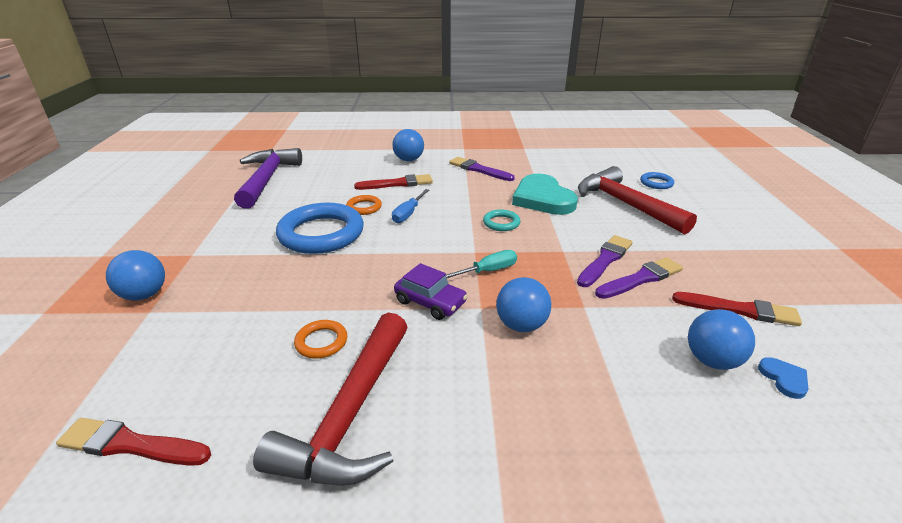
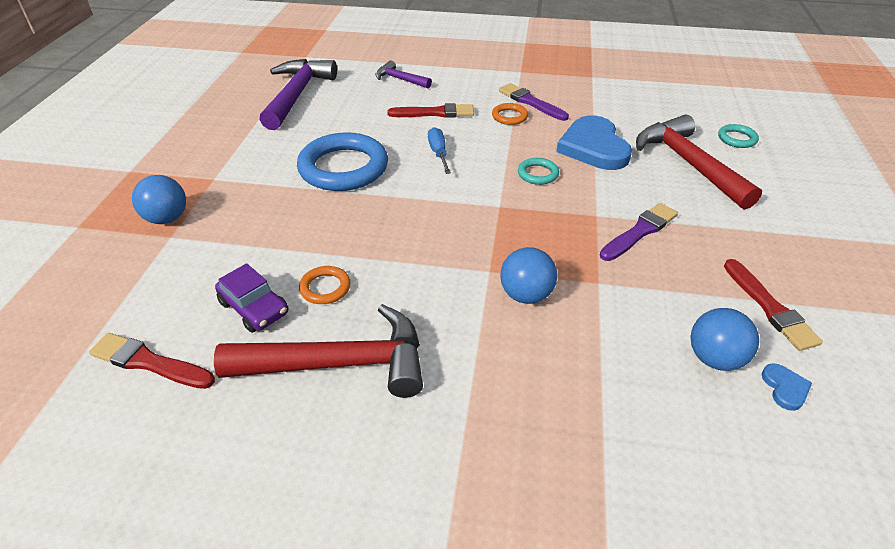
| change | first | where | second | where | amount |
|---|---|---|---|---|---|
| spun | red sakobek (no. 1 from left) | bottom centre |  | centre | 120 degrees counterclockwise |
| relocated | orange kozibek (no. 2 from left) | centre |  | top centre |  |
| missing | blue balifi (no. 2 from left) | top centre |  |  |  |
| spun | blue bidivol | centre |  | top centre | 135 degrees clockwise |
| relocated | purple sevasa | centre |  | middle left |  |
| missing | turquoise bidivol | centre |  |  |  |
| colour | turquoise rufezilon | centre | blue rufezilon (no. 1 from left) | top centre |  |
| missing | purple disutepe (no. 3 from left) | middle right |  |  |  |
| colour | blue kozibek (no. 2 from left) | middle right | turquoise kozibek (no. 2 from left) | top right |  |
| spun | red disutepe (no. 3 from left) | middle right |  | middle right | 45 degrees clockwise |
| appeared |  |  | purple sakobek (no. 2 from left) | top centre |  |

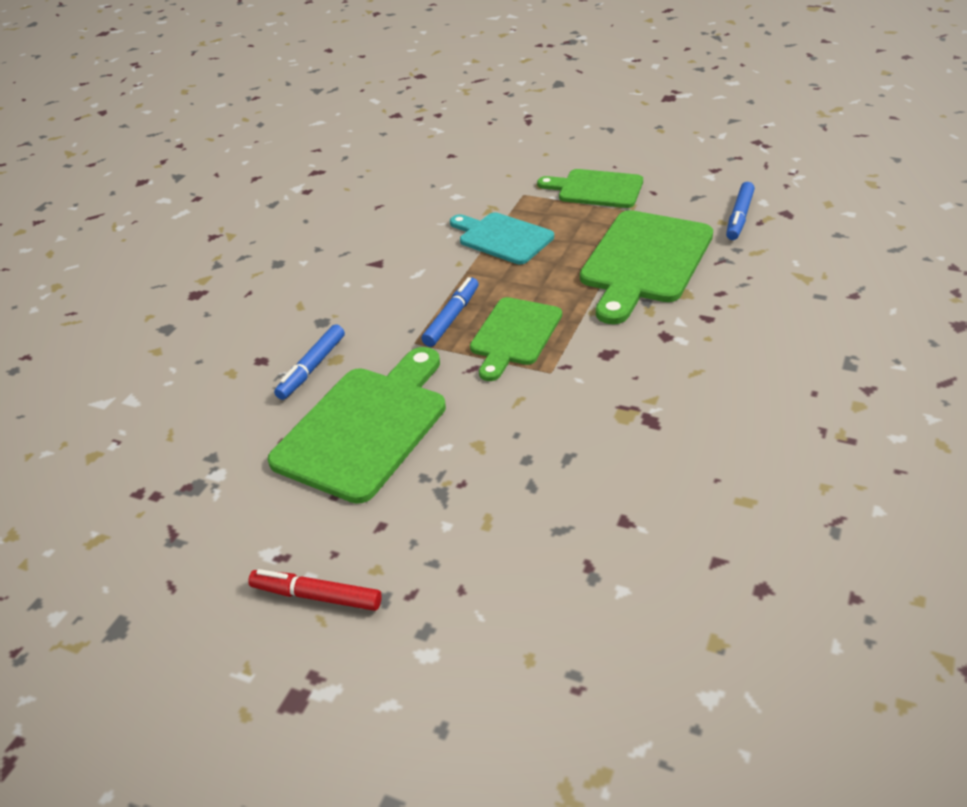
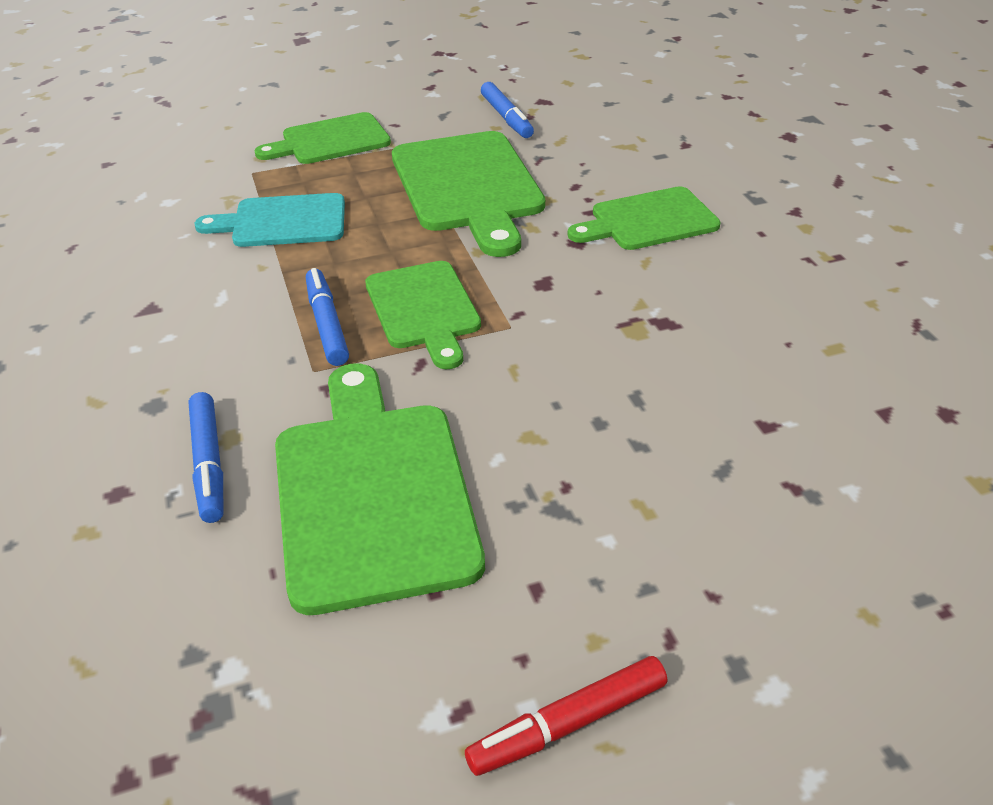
| change | first | where | second | where | amount |
|---|---|---|---|---|---|
| appeared |  |  | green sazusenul (no. 5 from left) | top centre |  |

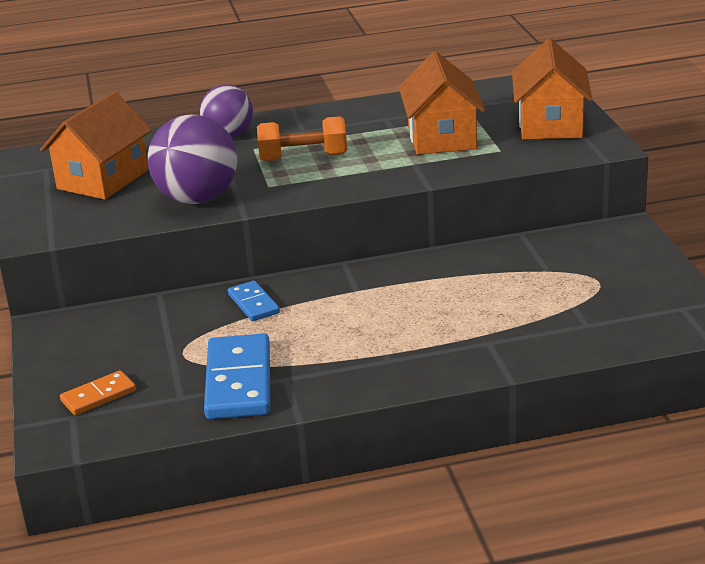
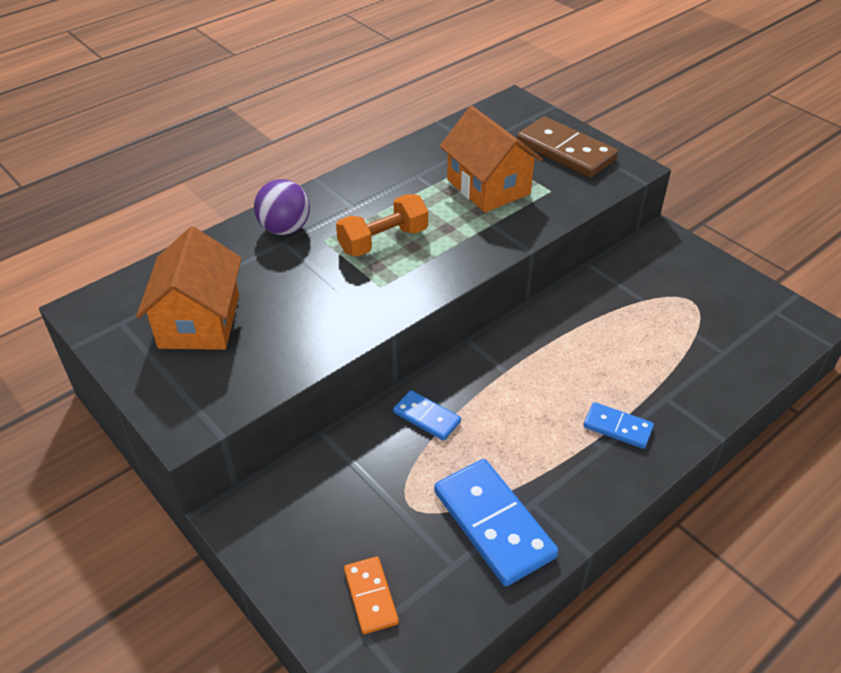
| change | first | where | second | where | amount |
|---|---|---|---|---|---|
| spun | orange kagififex | bottom left |  | bottom centre | 45 degrees counterclockwise |
| missing | purple balifi (no. 1 from left) | top left |  |  |  |
| exchanged | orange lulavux (no. 3 from left) | top right | brown kagififex | top right |  |
| appeared |  |  | blue kagififex (no. 3 from left) | middle right |  |

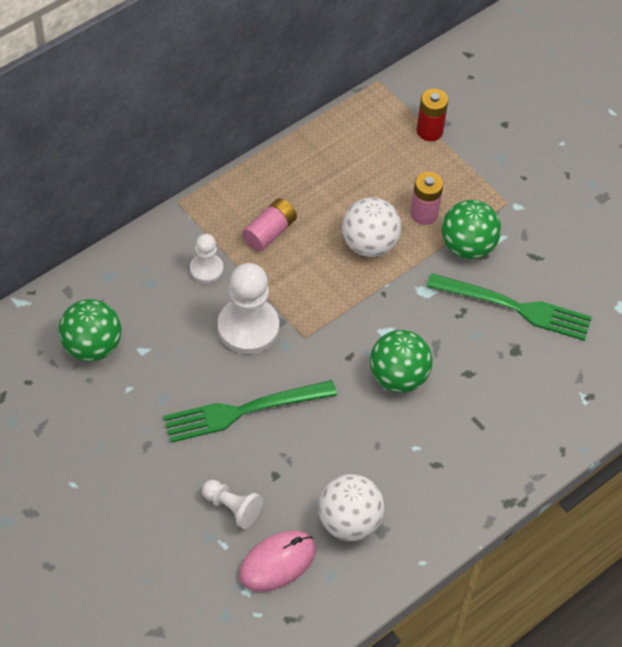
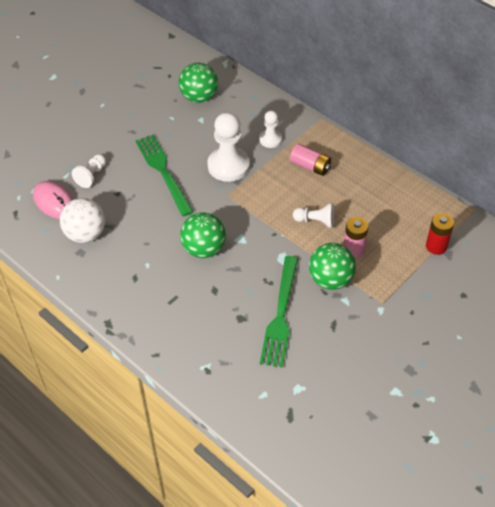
| change | first | where | second | where | amount |
|---|---|---|---|---|---|
| exchanged | white balifi (no. 2 from left) | centre | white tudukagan (no. 4 from left) | centre |  |

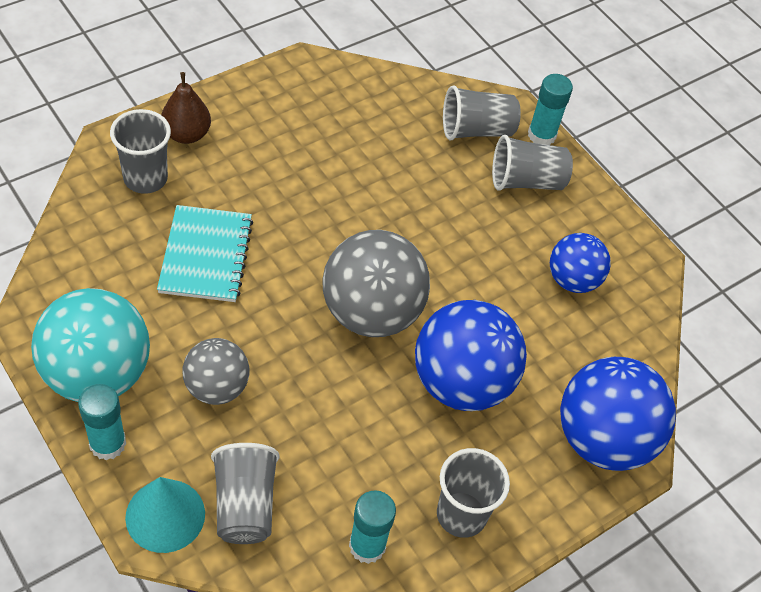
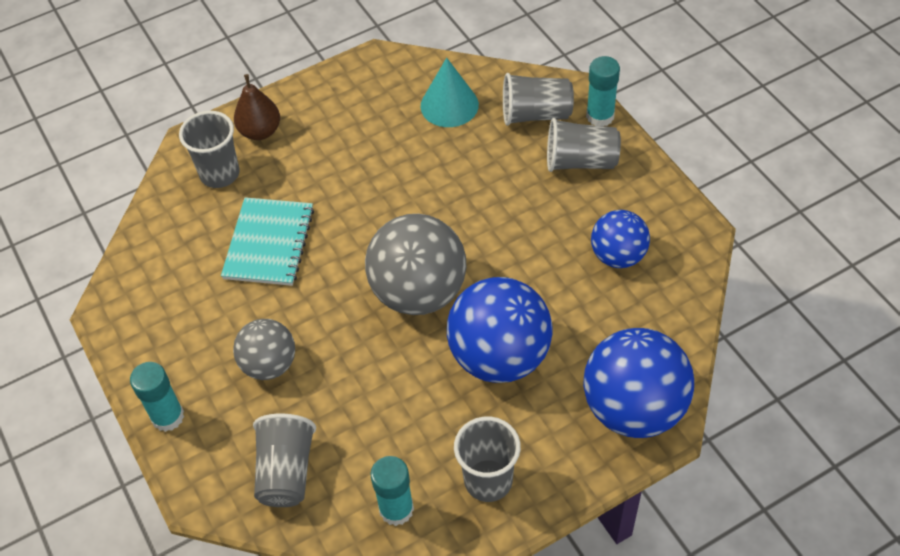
| change | first | where | second | where | amount |
|---|---|---|---|---|---|
| missing | turquoise balifi | middle left |  |  |  |
| relocated | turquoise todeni | bottom left |  | top centre |  |

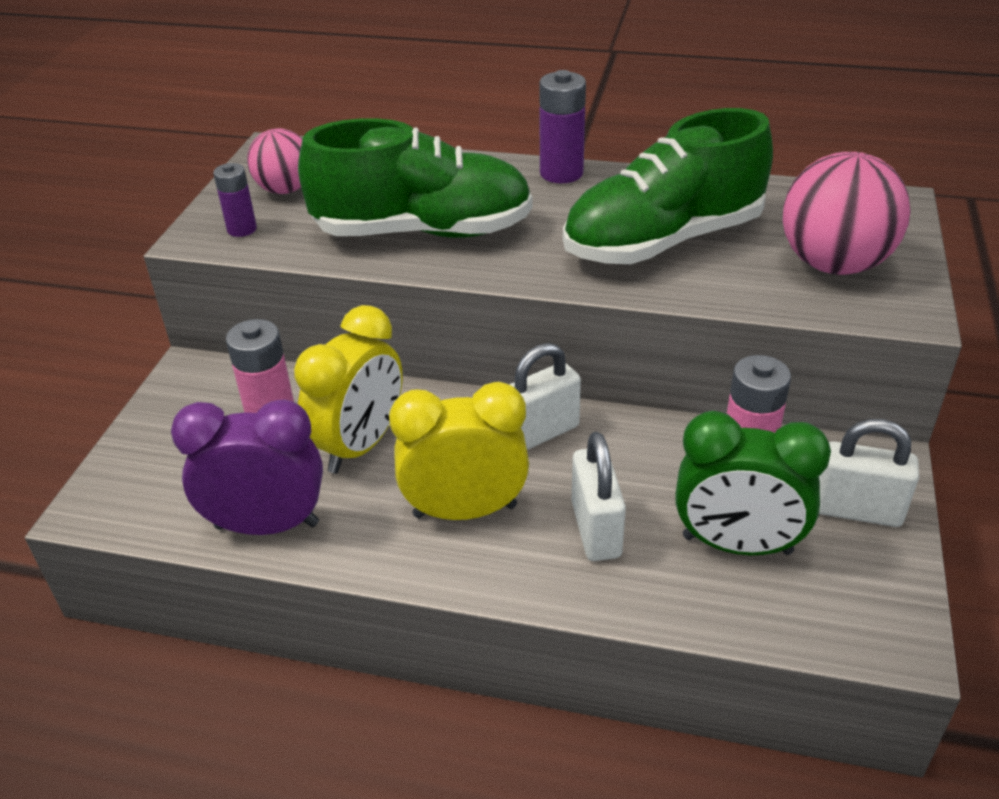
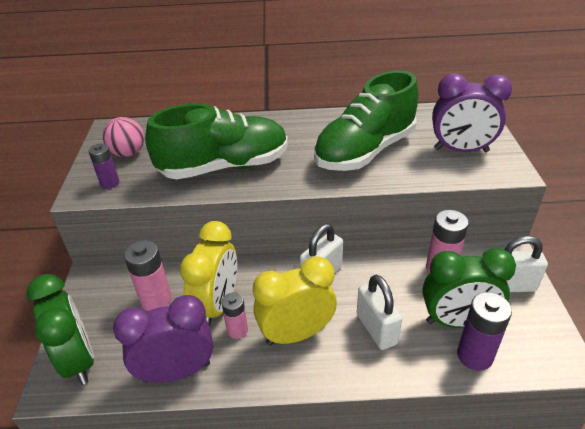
| change | first | where | second | where | amount |
|---|---|---|---|---|---|
| relocated | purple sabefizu (no. 2 from left) | top centre |  | bottom right |  |
| exchanged | pink balifi (no. 2 from left) | top right | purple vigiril (no. 2 from left) | top right |  |
| appeared |  |  | green vigiril (no. 1 from left) | bottom left |  |
| appeared |  |  | pink sabefizu (no. 2 from left) | bottom centre |  |

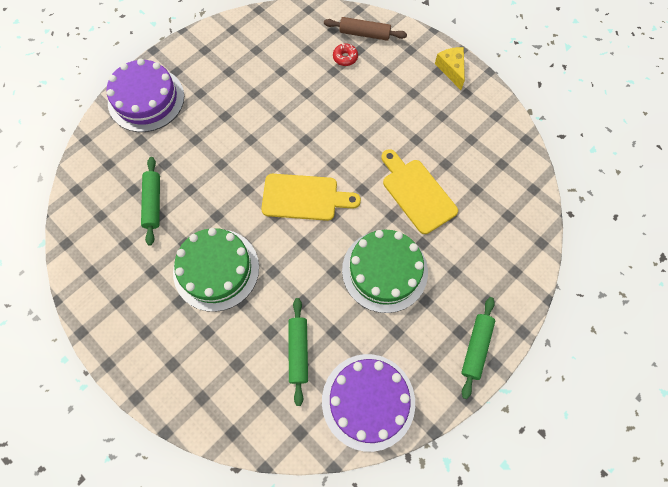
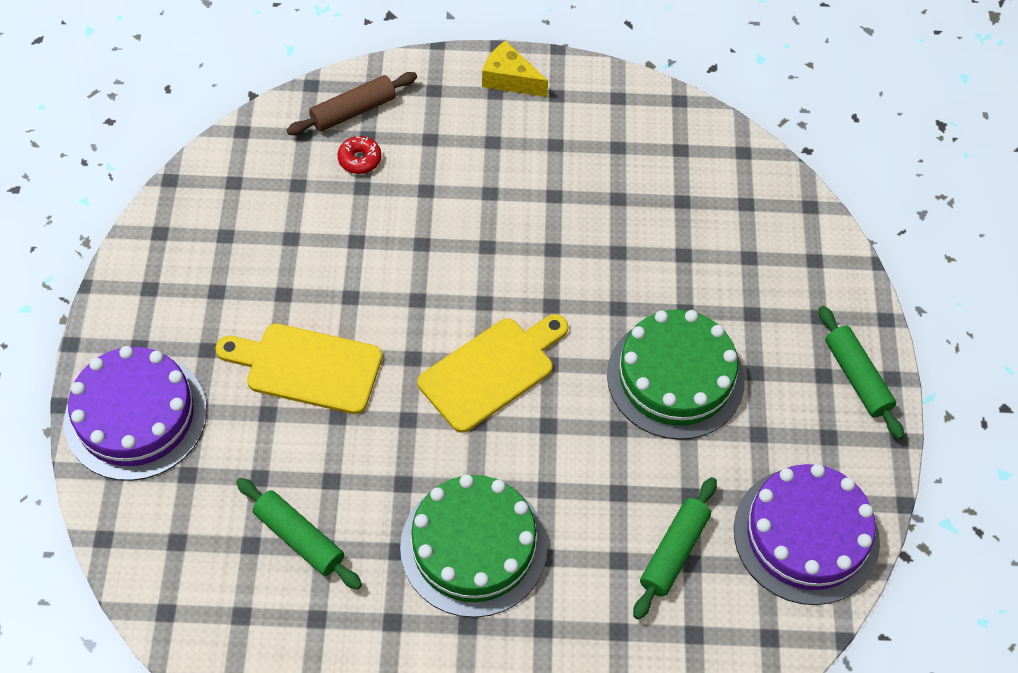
| change | first | where | second | where | amount |
|---|---|---|---|---|---|
| spun | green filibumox (no. 2 from left) | bottom centre |  | bottom centre | 75 degrees clockwise |
| relocated | yellow sazusenul (no. 2 from left in the first image) | centre | yellow sazusenul (no. 1 from left) | middle left |  |

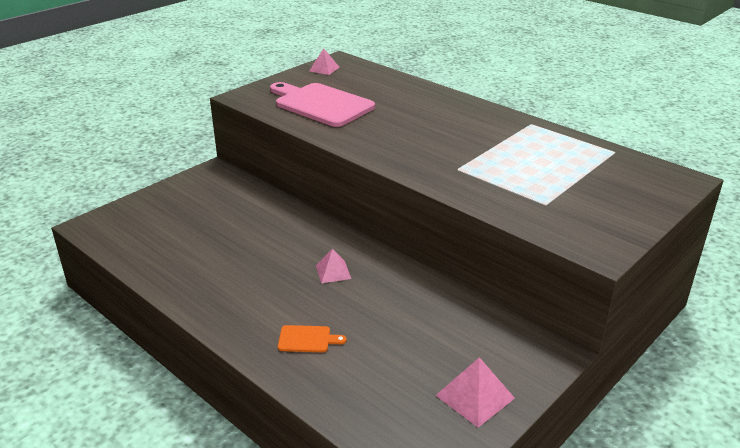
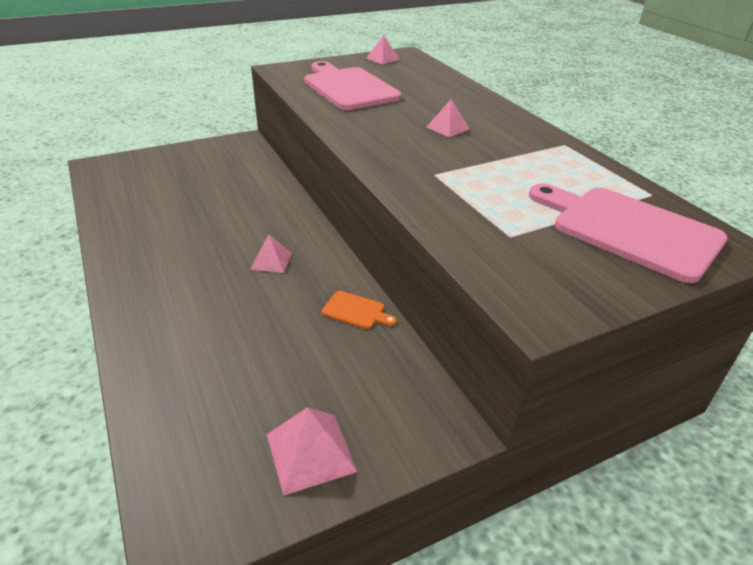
| change | first | where | second | where | amount |
|---|---|---|---|---|---|
| relocated | orange sazusenul | bottom centre |  | centre |  |
| appeared |  |  | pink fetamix (no. 4 from left) | top centre |  |
| appeared |  |  | pink sazusenul (no. 2 from left) | middle right |  |

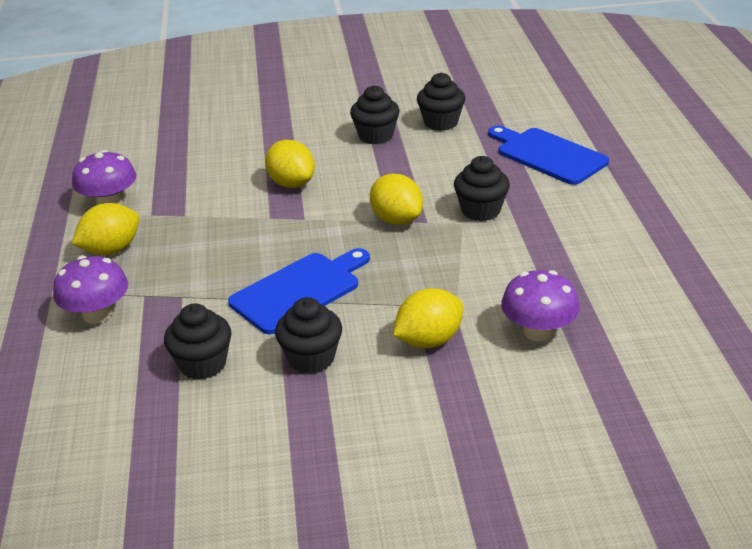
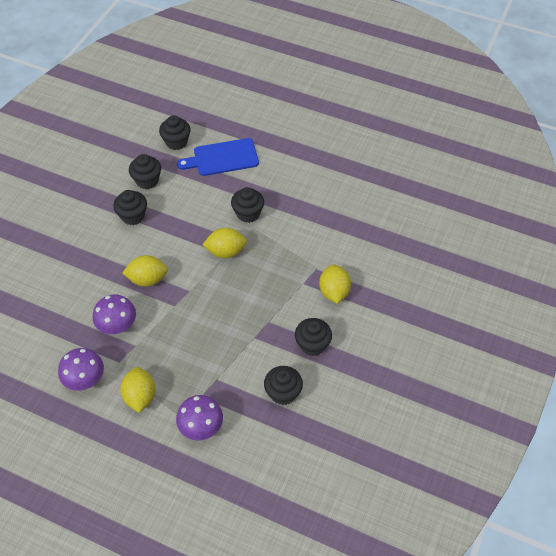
| change | first | where | second | where | amount |
|---|---|---|---|---|---|
| missing | blue sazusenul (no. 1 from left) | centre |  |  |  |
| relocated | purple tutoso (no. 3 from left in the first image) | middle right | purple tutoso (no. 2 from left) | middle left |  |
| appeared |  |  | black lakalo (no. 3 from left) | top left |  |

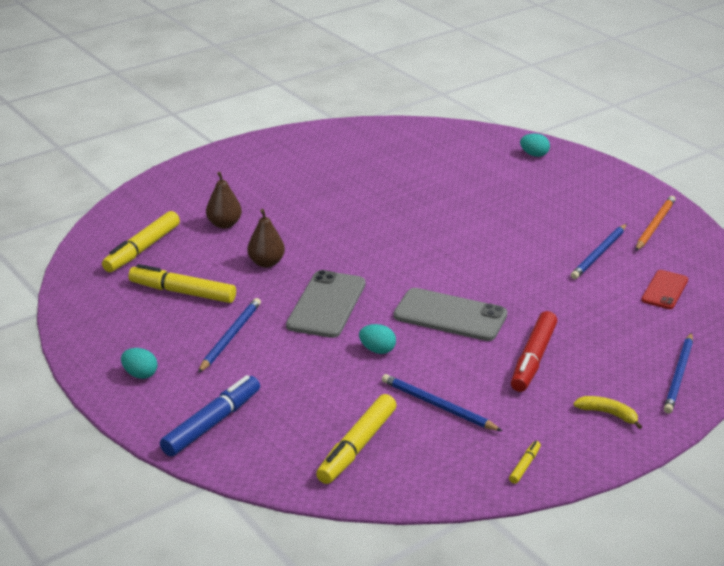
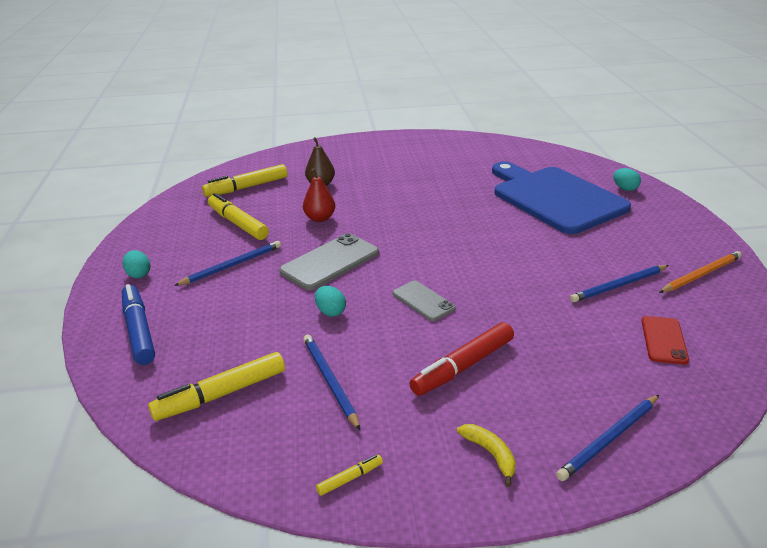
| change | first | where | second | where | amount |
|---|---|---|---|---|---|
| spun | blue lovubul | bottom left |  | middle left | 90 degrees counterclockwise |
| colour | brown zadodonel (no. 2 from left) | centre | red zadodonel | centre |  |
| size | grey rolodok (no. 2 from left) | centre |  | centre | x0.60 |
| spun | red rolodok | middle right |  | middle right | 45 degrees counterclockwise |
| appeared |  |  | blue sazusenul | middle right |  |

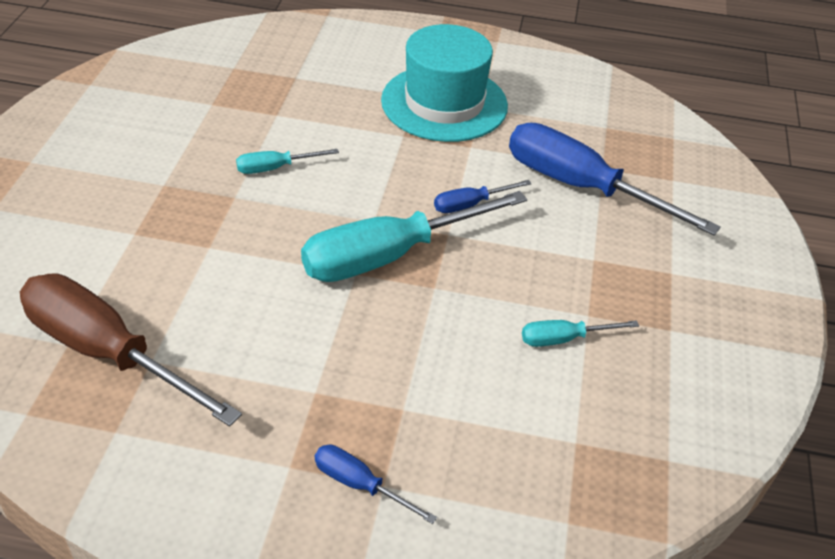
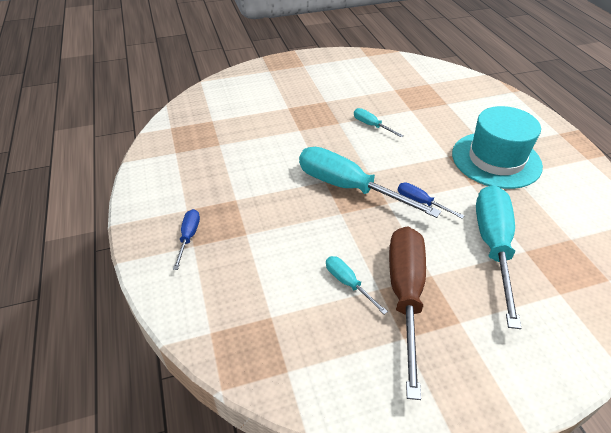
| change | first | where | second | where | amount |
|---|---|---|---|---|---|
| relocated | brown bidivol | middle left |  | bottom centre |  |
| colour | blue bidivol (no. 3 from left) | top right | turquoise bidivol (no. 4 from left) | middle right |  |

